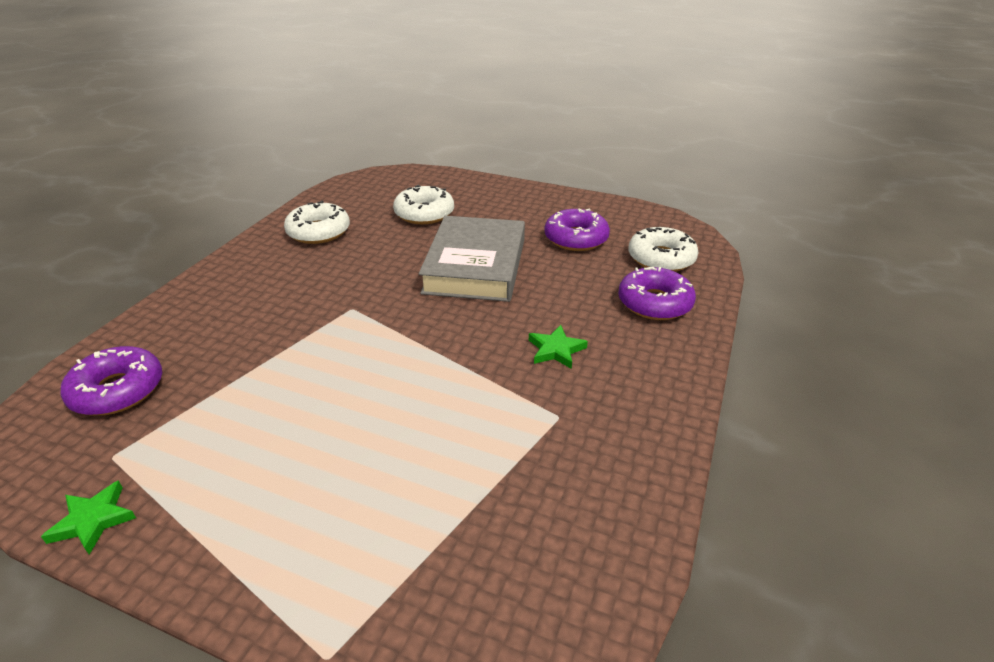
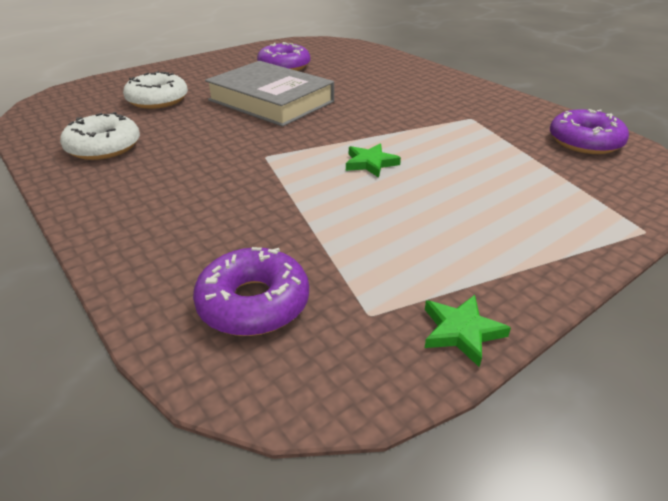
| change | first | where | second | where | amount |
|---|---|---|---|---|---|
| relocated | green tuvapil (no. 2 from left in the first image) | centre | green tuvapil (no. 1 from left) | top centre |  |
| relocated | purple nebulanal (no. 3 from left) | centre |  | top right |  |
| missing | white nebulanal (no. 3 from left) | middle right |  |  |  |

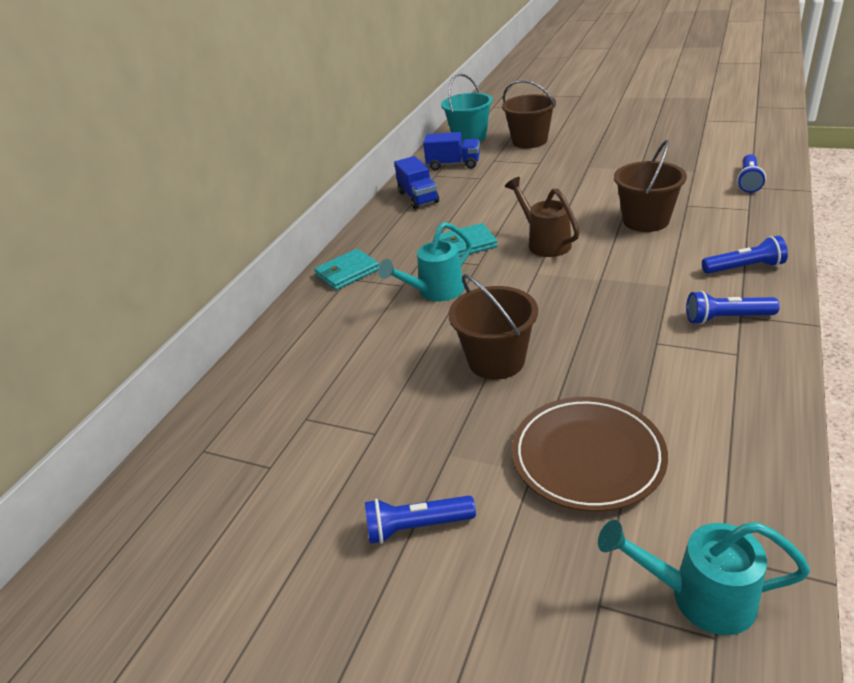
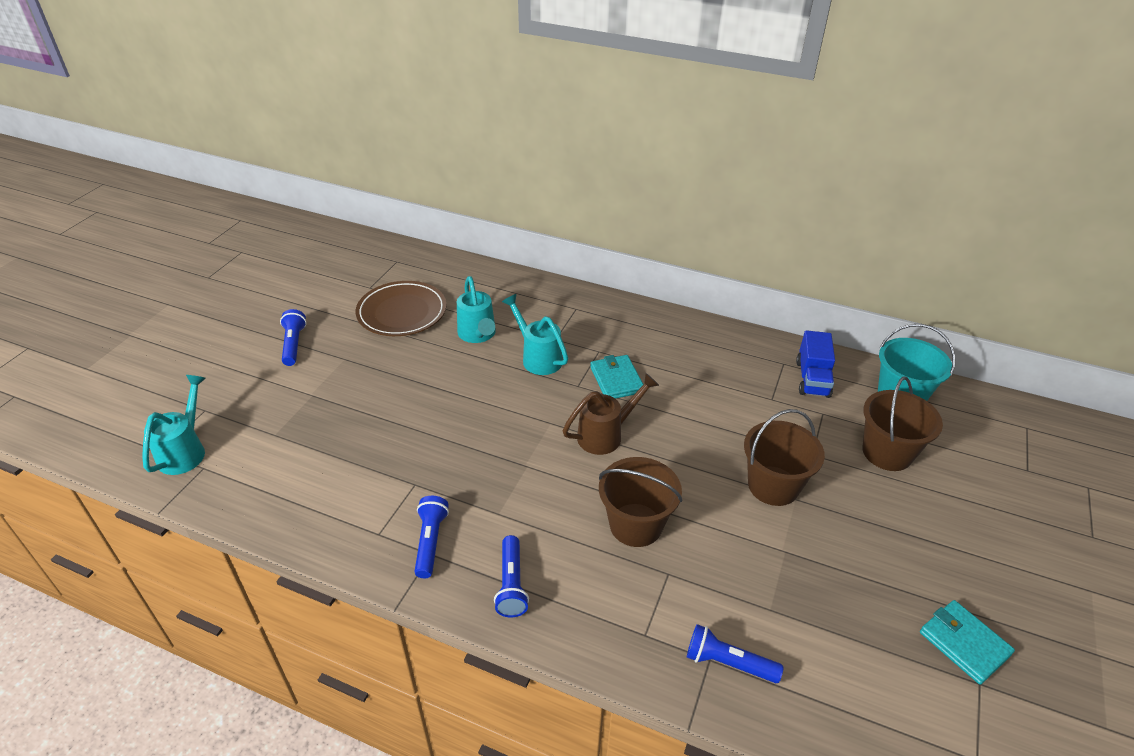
| change | first | where | second | where | amount |
|---|---|---|---|---|---|
| relocated | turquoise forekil (no. 1 from left in the first image) | centre | turquoise forekil (no. 2 from left) | bottom right |  |
| missing | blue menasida (no. 1 from left) | top centre |  |  |  |
| relocated | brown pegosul (no. 1 from left in the first image) | centre | brown pegosul (no. 2 from left) | middle right |  |
| relocated | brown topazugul | middle right |  | centre |  |
| appeared |  |  | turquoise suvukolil (no. 2 from left) | centre |  |

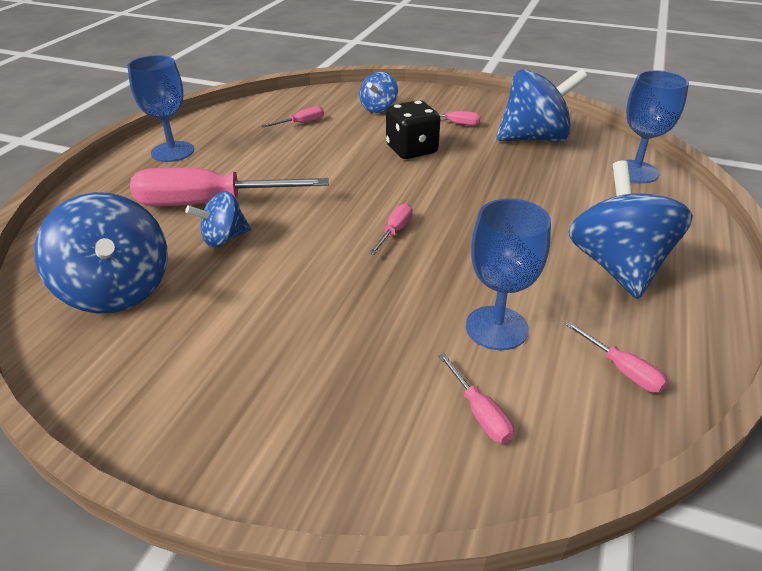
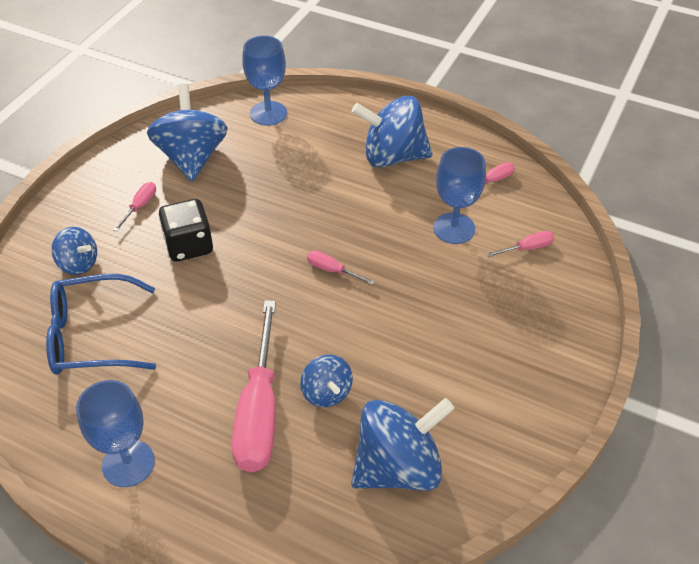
| change | first | where | second | where | amount |
|---|---|---|---|---|---|
| exchanged | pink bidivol (no. 2 from left) | top centre | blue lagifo | middle left |  |

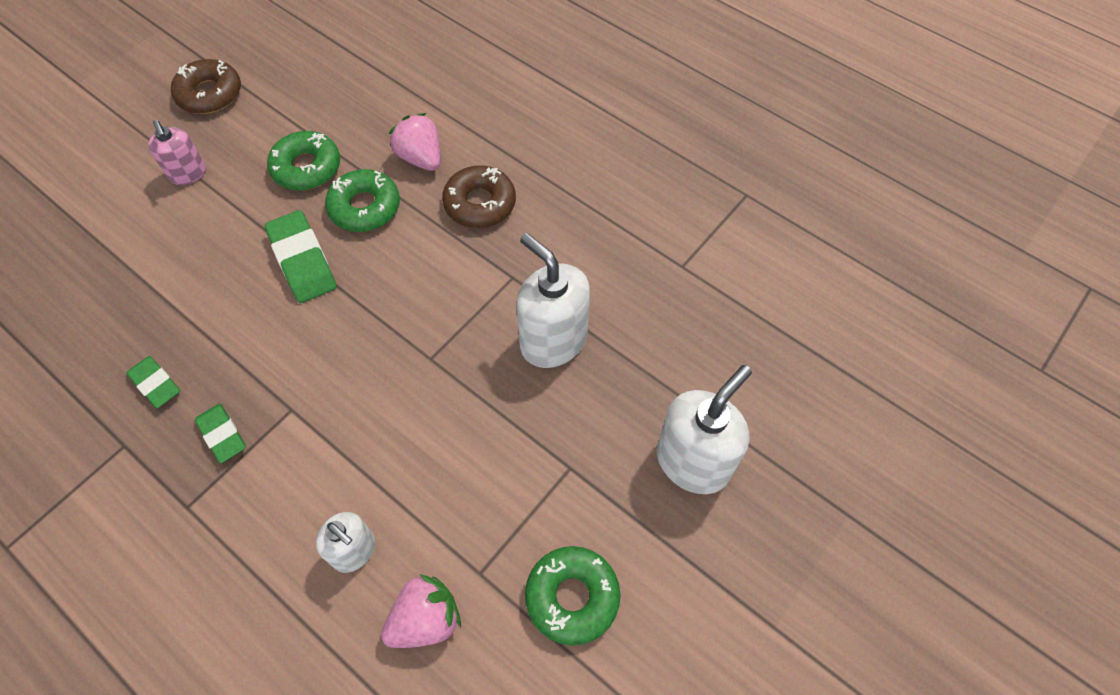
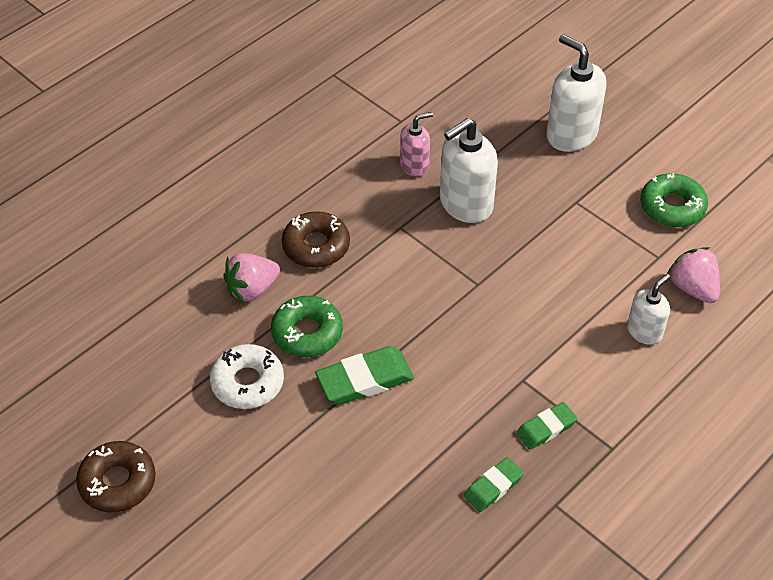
| change | first | where | second | where | amount |
|---|---|---|---|---|---|
| relocated | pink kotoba | top left |  | top centre |  |
| colour | green nebulanal (no. 1 from left) | top left | white nebulanal | middle left |  |

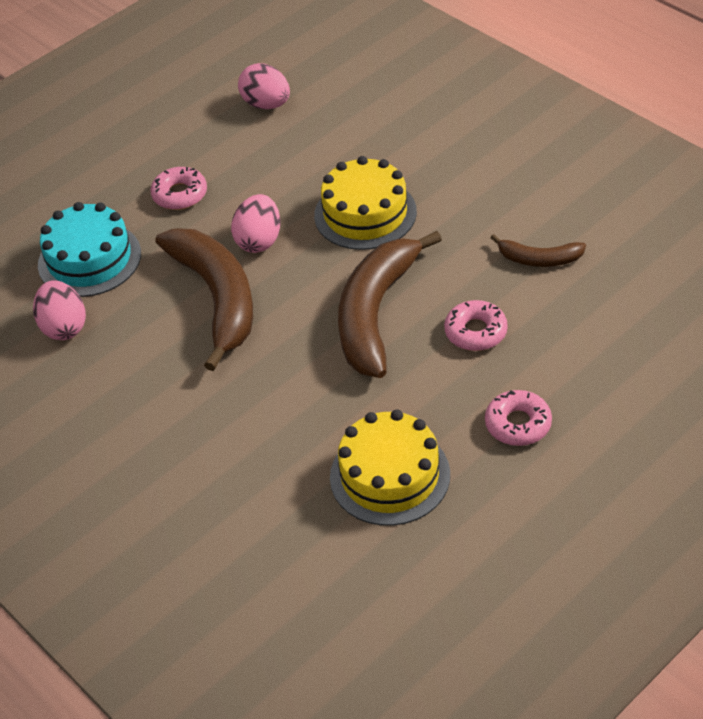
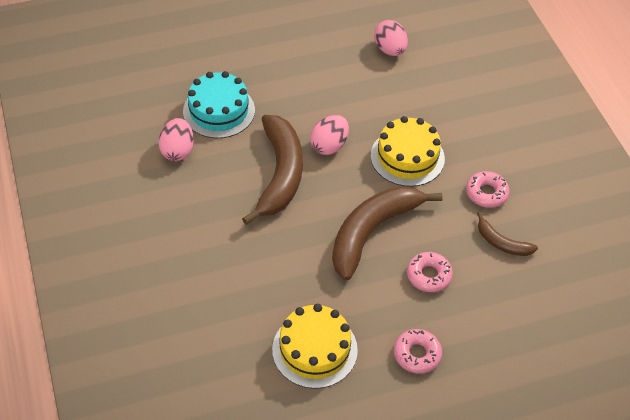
| change | first | where | second | where | amount |
|---|---|---|---|---|---|
| relocated | pink nebulanal (no. 1 from left in the first image) | top left | pink nebulanal (no. 3 from left) | middle right |  |

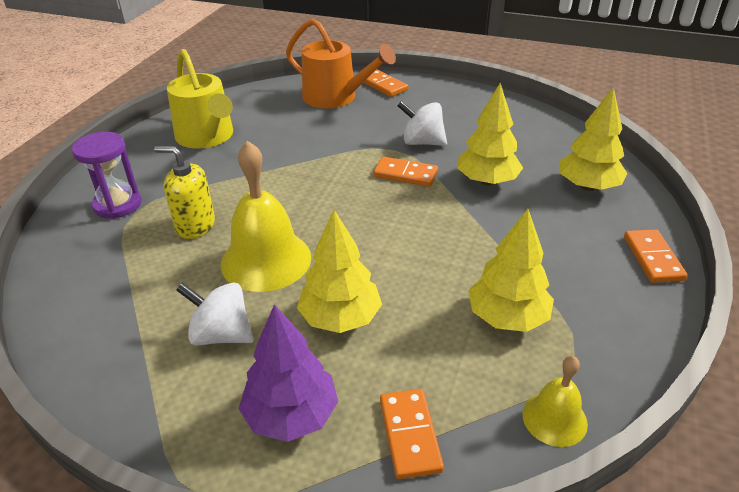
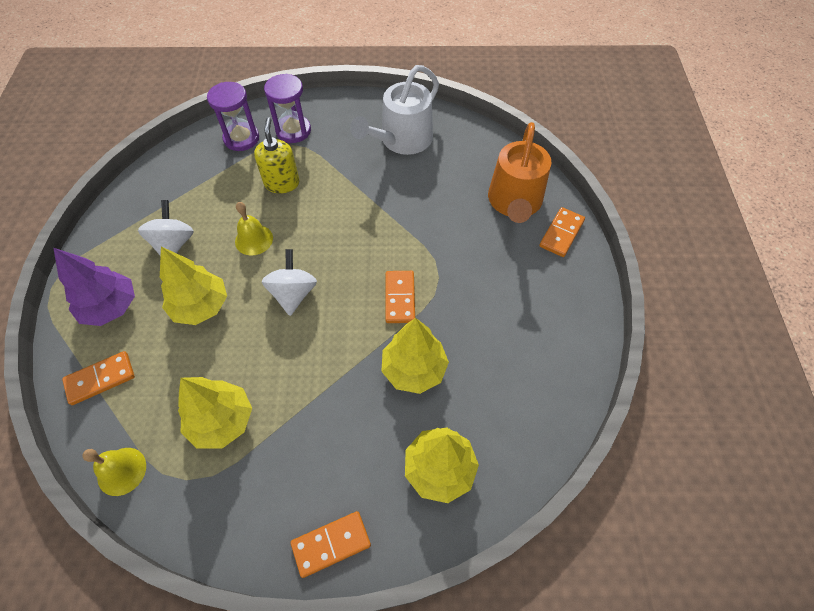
| change | first | where | second | where | amount |
|---|---|---|---|---|---|
| colour | yellow suvukolil | top left | white suvukolil | top centre |  |
| size | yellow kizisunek (no. 1 from left in the first image) | centre | yellow kizisunek (no. 2 from left) | middle left | x0.54 |
| relocated | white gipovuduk (no. 2 from left) | top centre |  | centre |  |
| appeared |  |  | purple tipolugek (no. 1 from left) | top left |  |

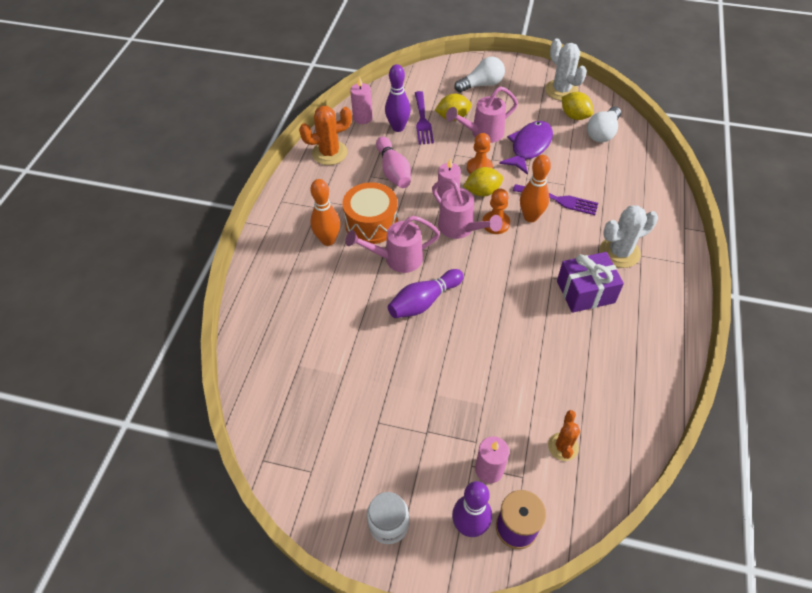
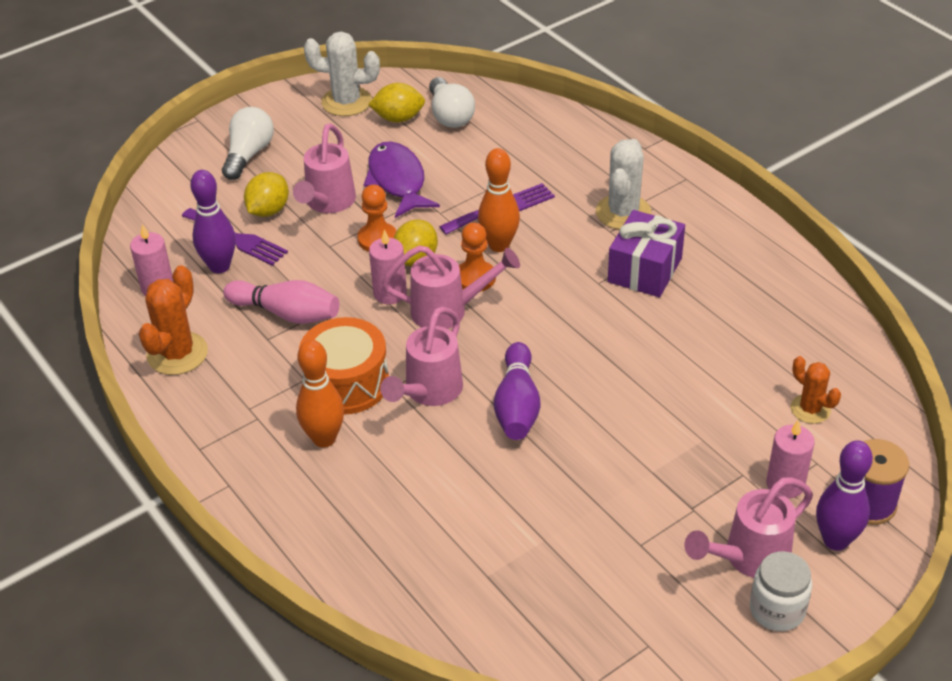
| change | first | where | second | where | amount |
|---|---|---|---|---|---|
| appeared |  |  | pink suvukolil (no. 4 from left) | bottom right |  |

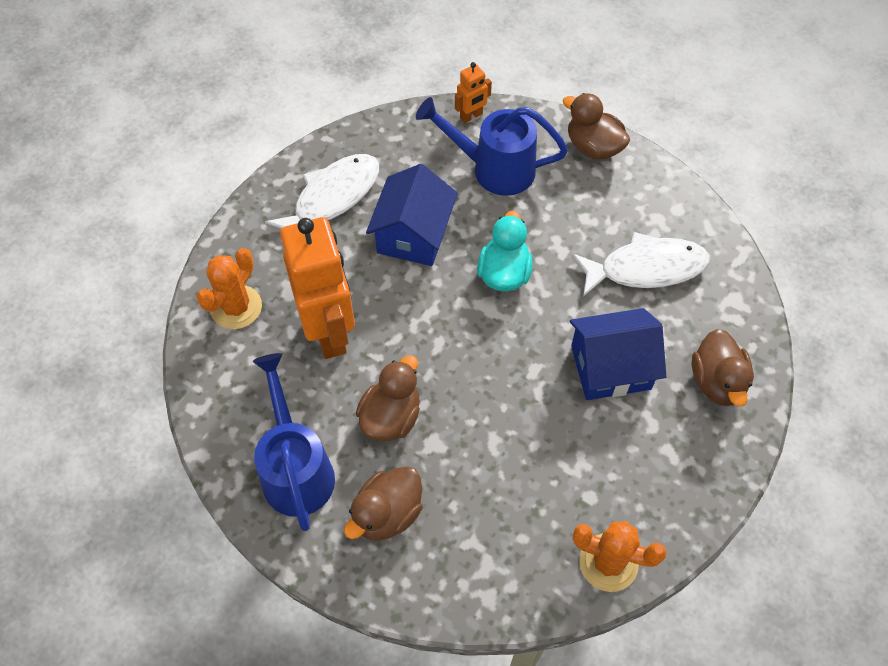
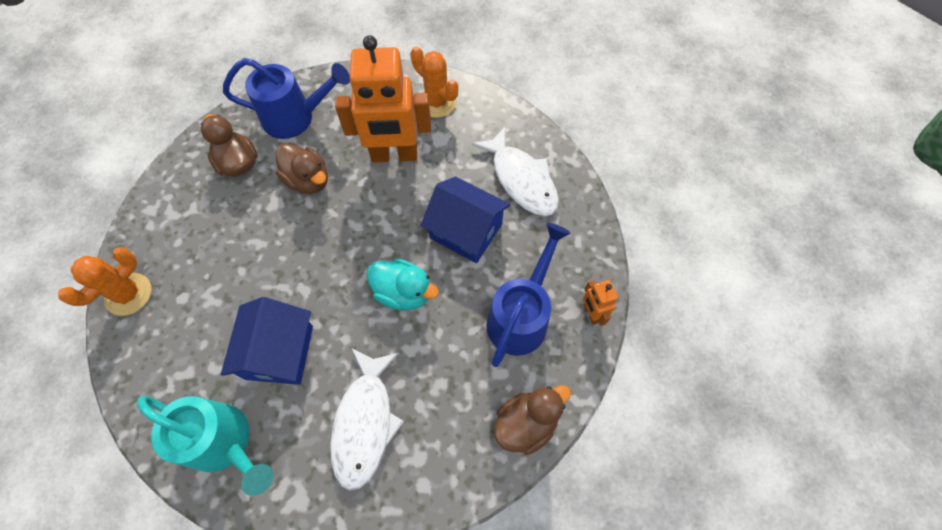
| change | first | where | second | where | amount |
|---|---|---|---|---|---|
| exchanged | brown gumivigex (no. 4 from left) | middle right | turquoise suvukolil | bottom left |  |

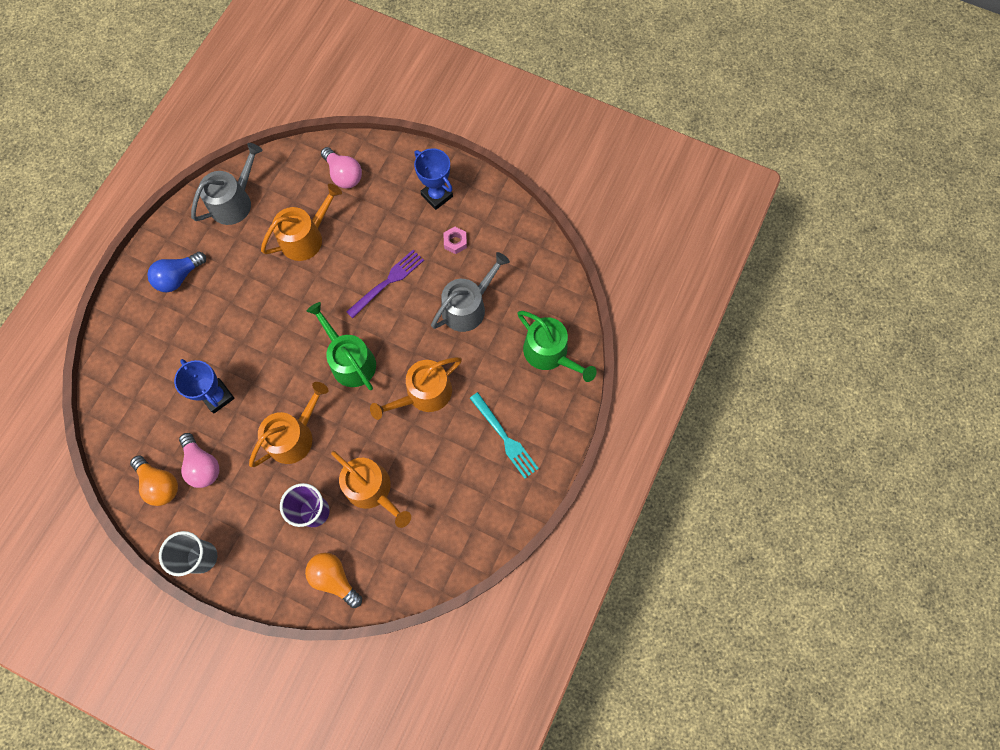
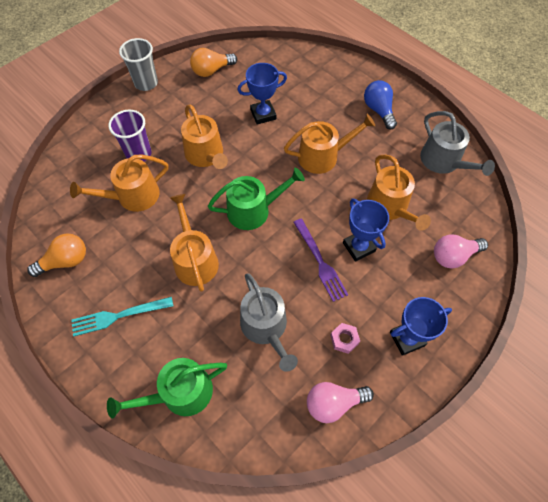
| change | first | where | second | where | amount |
|---|---|---|---|---|---|
| relocated | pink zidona (no. 1 from left) | middle left |  | bottom centre |  |
| relocated | orange zidona (no. 2 from left in the first image) | bottom left | orange zidona (no. 1 from left) | middle left |  |
| appeared |  |  | orange suvukolil (no. 4 from left) | top centre |  |
| appeared |  |  | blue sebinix (no. 2 from left) | middle right |  |

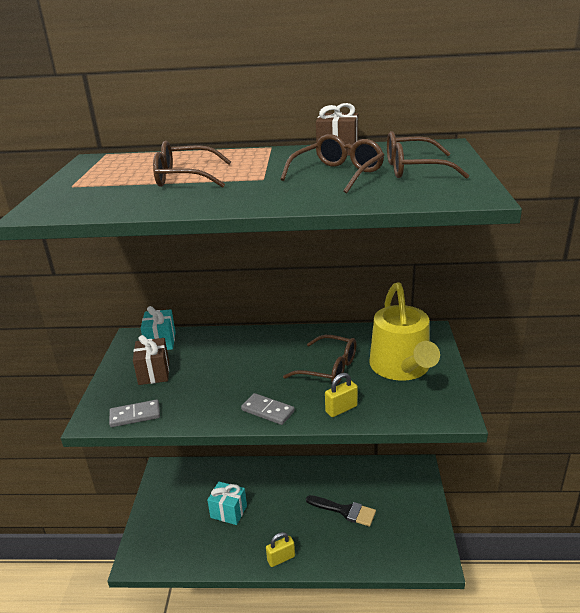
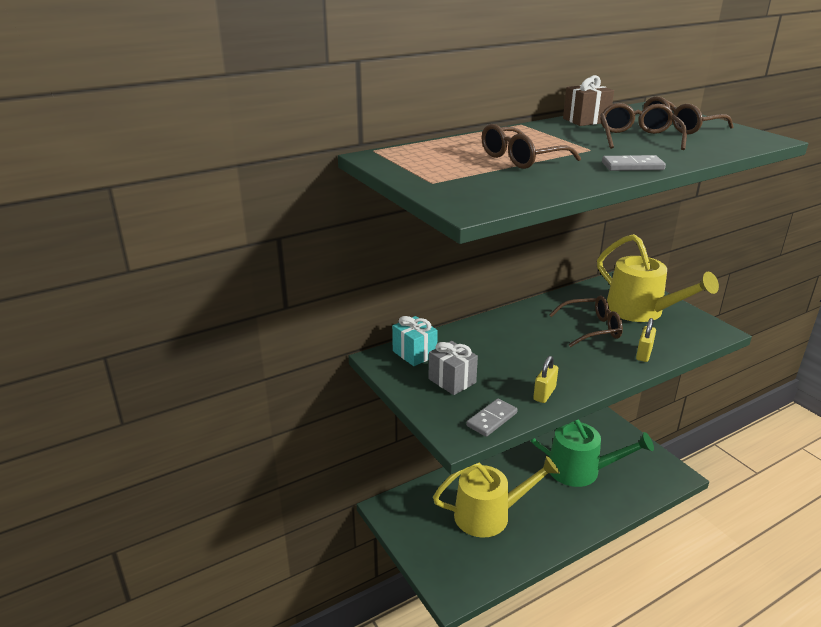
| change | first | where | second | where | amount |
|---|---|---|---|---|---|
| colour | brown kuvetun (no. 1 from left) | middle left | grey kuvetun | centre |  |
| exchanged | turquoise kuvetun (no. 2 from left) | bottom centre | yellow suvukolil (no. 1 from left) | bottom centre |  |
| relocated | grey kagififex (no. 2 from left) | bottom centre |  | top right |  |
| relocated | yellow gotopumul (no. 1 from left) | bottom centre |  | centre |  |
| exchanged | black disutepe | bottom centre | green suvukolil | bottom right |  |

